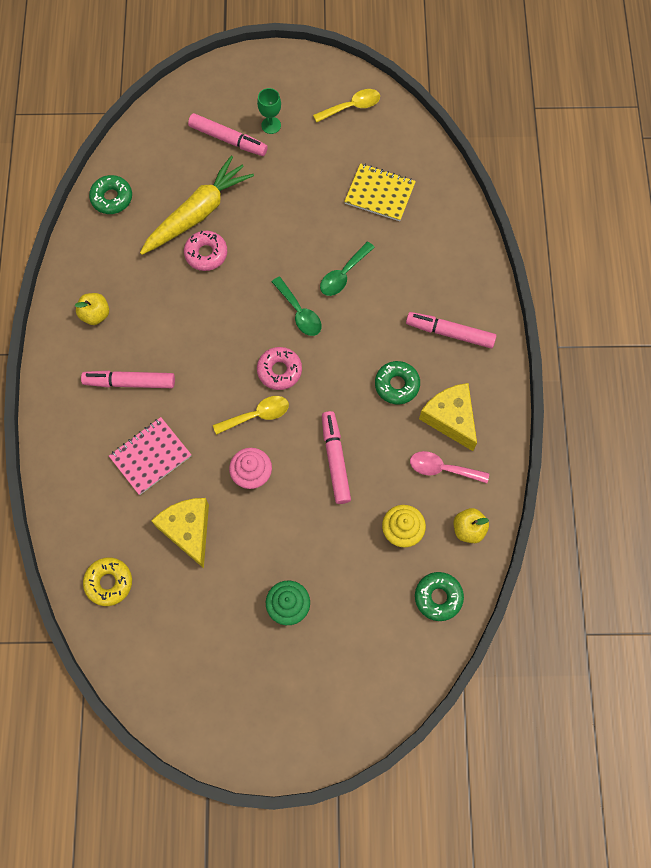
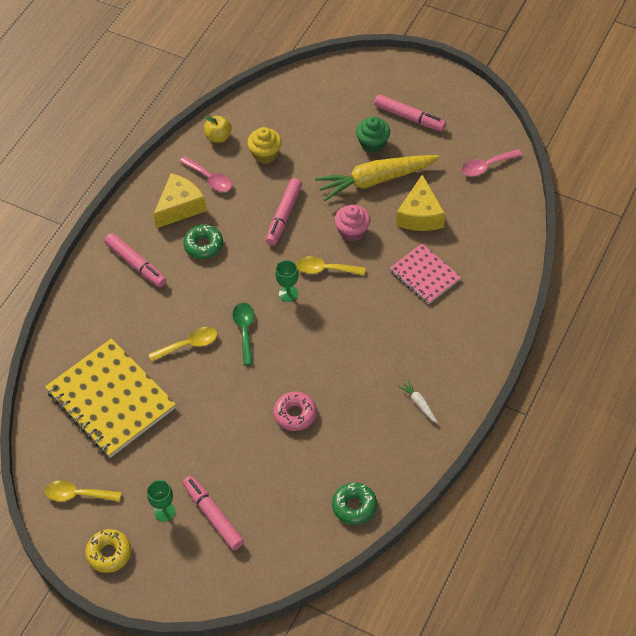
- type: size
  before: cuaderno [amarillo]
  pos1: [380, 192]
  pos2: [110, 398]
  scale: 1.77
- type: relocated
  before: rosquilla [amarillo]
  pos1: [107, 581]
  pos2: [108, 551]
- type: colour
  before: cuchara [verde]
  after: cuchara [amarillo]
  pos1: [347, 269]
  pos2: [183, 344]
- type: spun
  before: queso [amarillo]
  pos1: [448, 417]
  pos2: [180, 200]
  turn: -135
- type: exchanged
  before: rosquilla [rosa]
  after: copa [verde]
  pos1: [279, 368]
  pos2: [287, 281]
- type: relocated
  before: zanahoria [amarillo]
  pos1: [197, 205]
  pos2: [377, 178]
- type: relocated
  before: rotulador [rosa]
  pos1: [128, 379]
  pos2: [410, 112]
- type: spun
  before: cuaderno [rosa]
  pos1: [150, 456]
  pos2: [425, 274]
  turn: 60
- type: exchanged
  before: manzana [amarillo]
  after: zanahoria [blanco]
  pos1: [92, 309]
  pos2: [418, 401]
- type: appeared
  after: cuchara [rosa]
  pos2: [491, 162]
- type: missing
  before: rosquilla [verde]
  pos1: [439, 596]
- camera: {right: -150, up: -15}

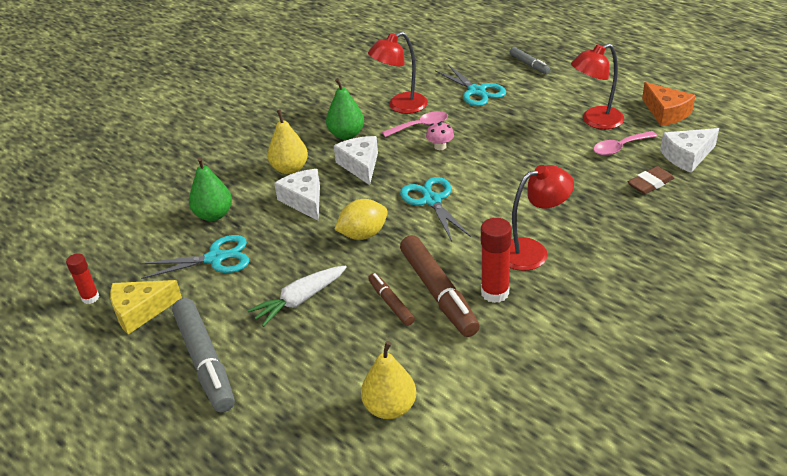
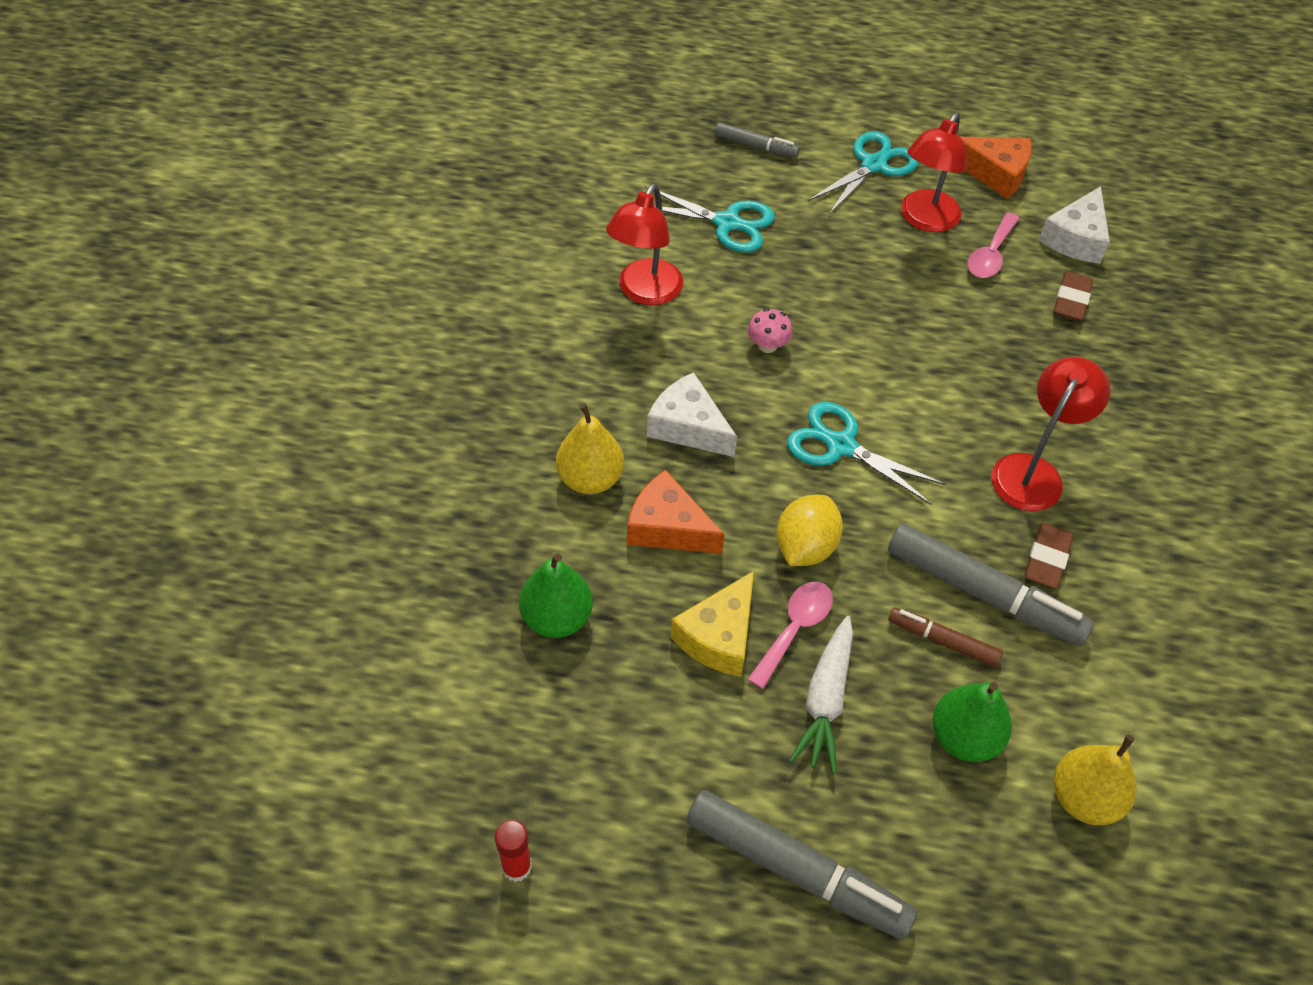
- type: colour
  before: queso [blanco]
  after: queso [naranja]
  pos1: [297, 195]
  pos2: [676, 512]
- type: relocated
  before: queso [amarillo]
  pos1: [146, 307]
  pos2: [712, 624]
- type: relocated
  before: cuchara [rosa]
  pos1: [415, 124]
  pos2: [790, 635]
- type: relocated
  before: tijeras [turquesa]
  pos1: [195, 257]
  pos2: [863, 173]
- type: colour
  before: rotulador [marrón]
  after: rotulador [gris]
  pos1: [440, 286]
  pos2: [991, 585]
- type: relocated
  before: pera [verde]
  pos1: [345, 109]
  pos2: [972, 722]
- type: exchanged
  before: barra de pegamento [rojo]
  after: goma de borrar [marrón]
  pos1: [496, 260]
  pos2: [1049, 556]
- camera: {right: -40, up: 15}

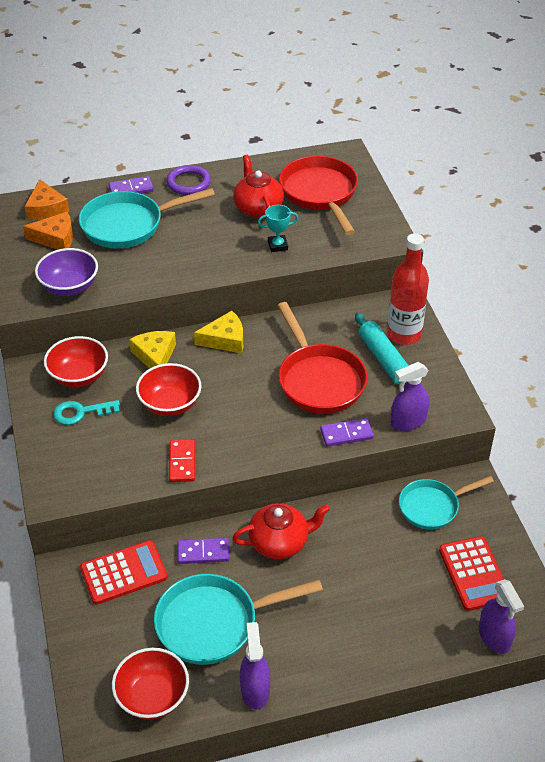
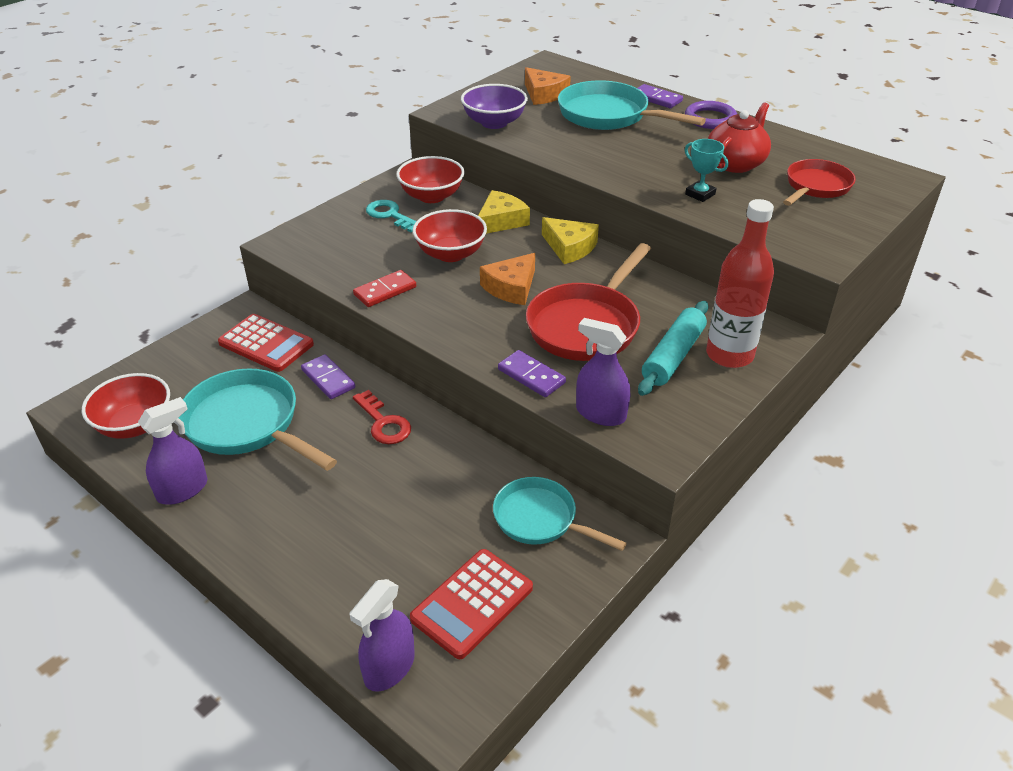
- type: exchanged
  before: tetera [rojo]
  after: llave [rojo]
  pos1: [281, 531]
  pos2: [382, 417]
- type: relocated
  before: queso [naranja]
  pos1: [47, 199]
  pos2: [507, 279]
- type: size
  before: sartén [rojo]
  pos1: [318, 195]
  pos2: [819, 182]
  scale: 0.65
- camera: {right: 55, up: -5}

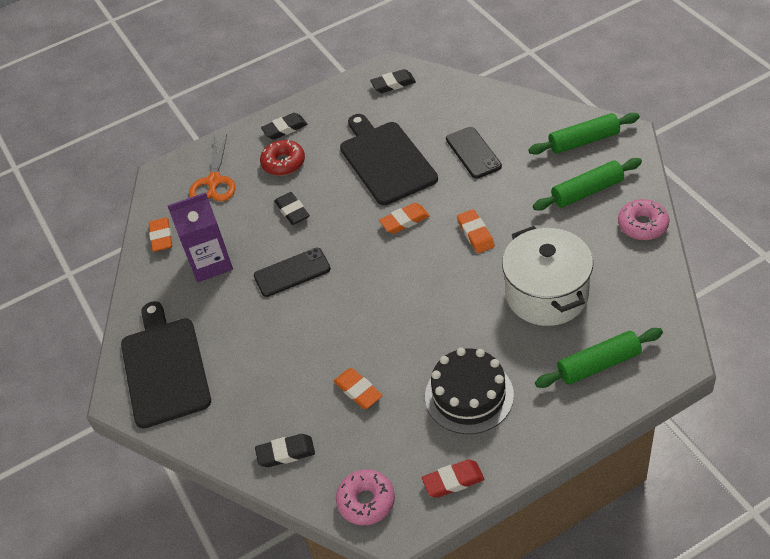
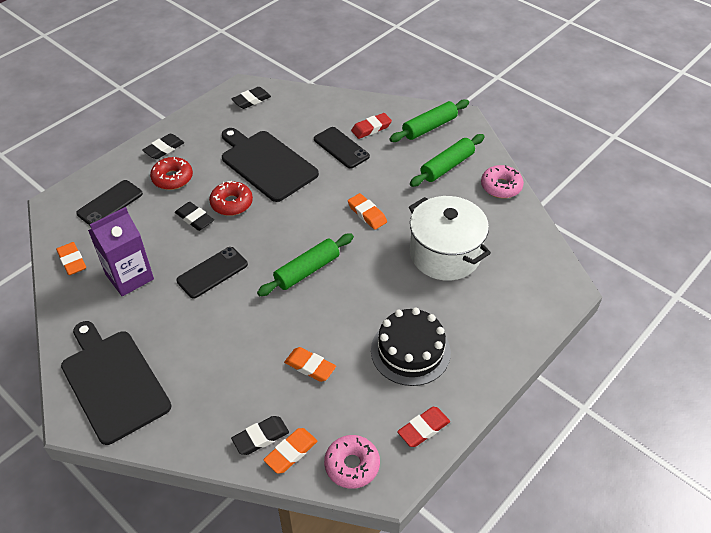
- type: exchanged
  before: tijeras [naranja]
  after: móvil [negro]
  pos1: [212, 168]
  pos2: [109, 202]
- type: appeared
  after: rosquilla [rojo]
  pos2: [231, 198]
- type: relocated
  before: rodillo [verde]
  pos1: [599, 358]
  pos2: [305, 264]
- type: relocated
  before: goma de borrar [naranja]
  pos1: [404, 218]
  pos2: [290, 451]
- type: appeared
  after: goma de borrar [rojo]
  pos2: [371, 126]
- camera: {right: -25, up: 0}

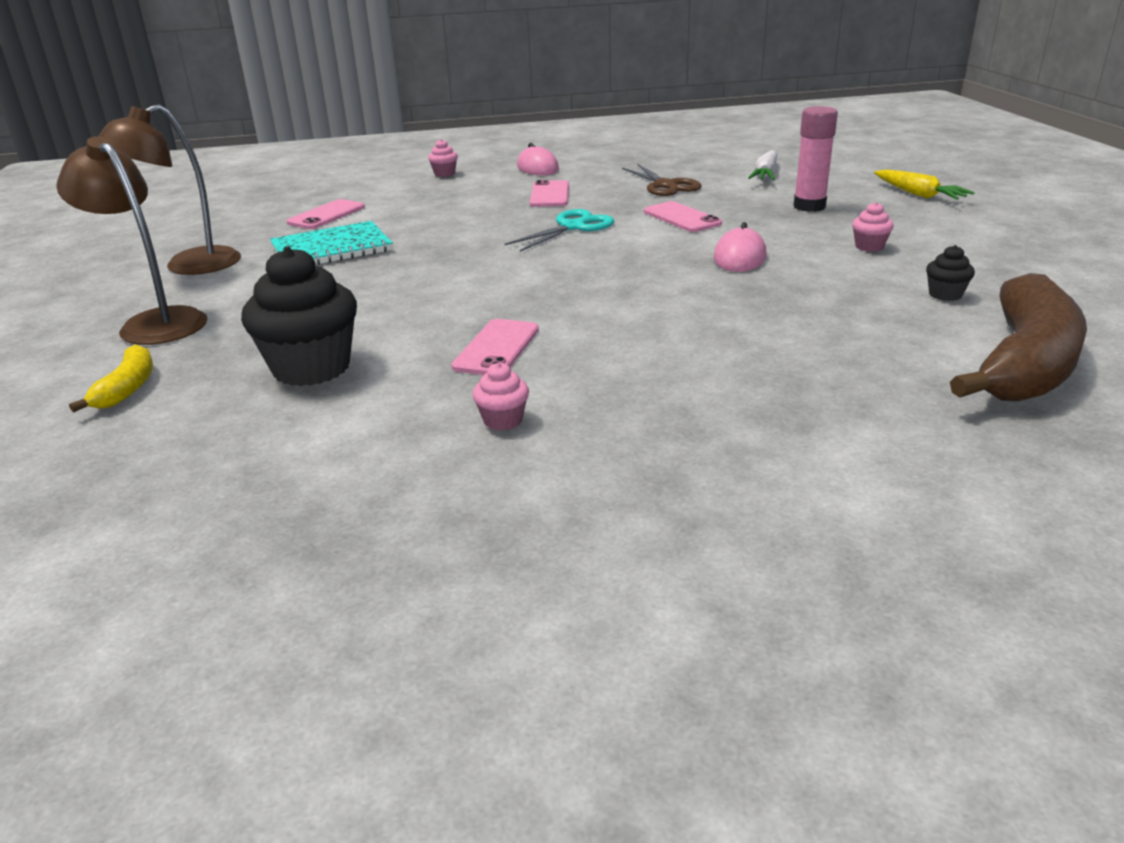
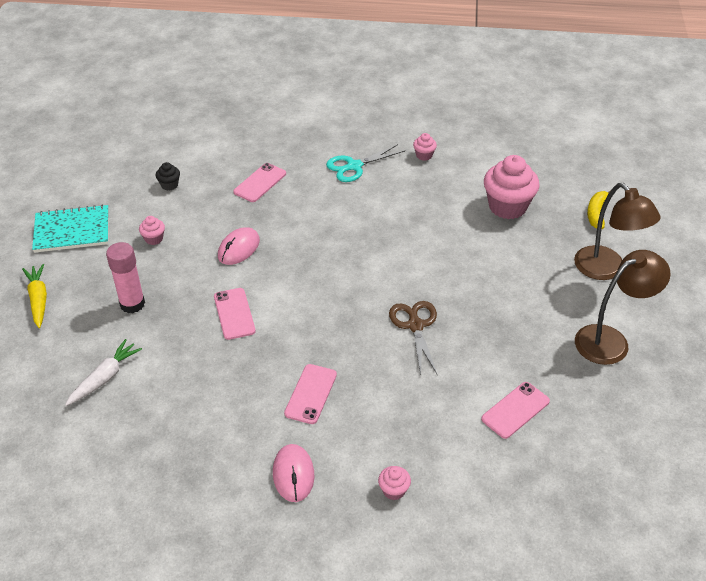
- type: relocated
  before: cuaderno [turquesa]
  pos1: [331, 243]
  pos2: [70, 228]
- type: relocated
  before: móvil [rosa]
  pos1: [495, 347]
  pos2: [259, 182]
- type: relocated
  before: tijeras [turquesa]
  pos1: [559, 230]
  pos2: [365, 163]
- type: relocated
  before: tijeras [marrón]
  pos1: [662, 180]
  pos2: [413, 338]
- type: colour
  before: magdalena [negro]
  after: magdalena [rosa]
  pos1: [299, 316]
  pos2: [512, 187]
- type: missing
  before: plátano [marrón]
  pos1: [1018, 337]
- camera: {right: -165, up: 15}

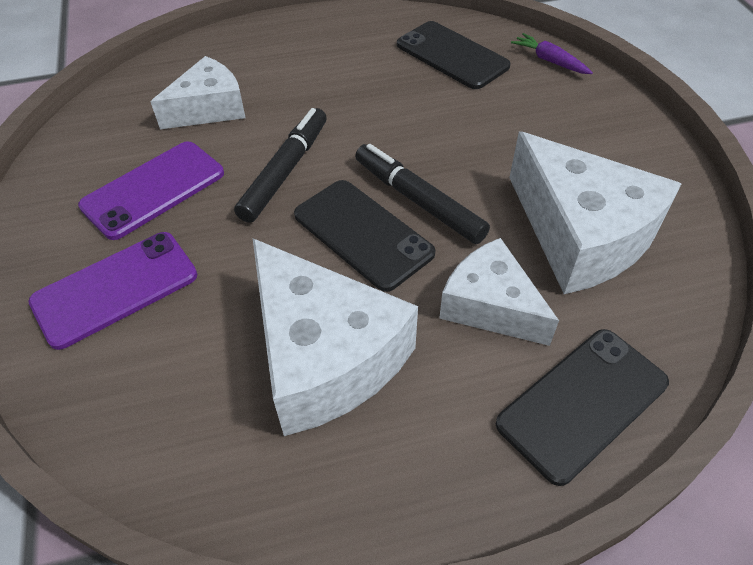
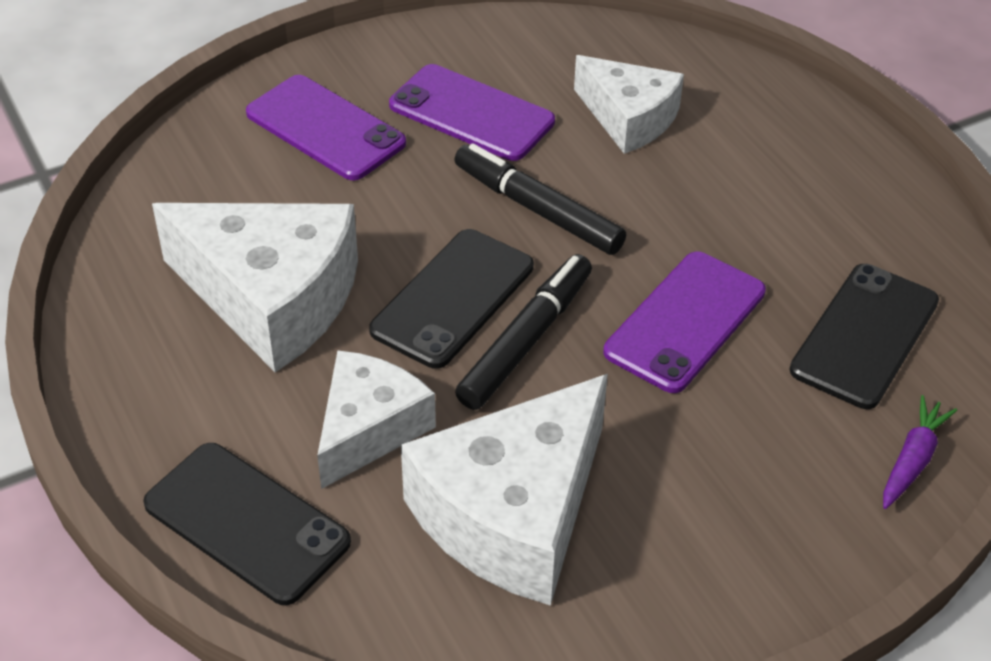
- type: spun
  before: queso [blanco]
  pos1: [335, 337]
  pos2: [255, 287]
  turn: -105
- type: spun
  before: rotulador [negro]
  pos1: [280, 165]
  pos2: [540, 199]
  turn: -150
- type: appeared
  after: móvil [morado]
  pos2: [684, 322]
- camera: {right: 75, up: -5}

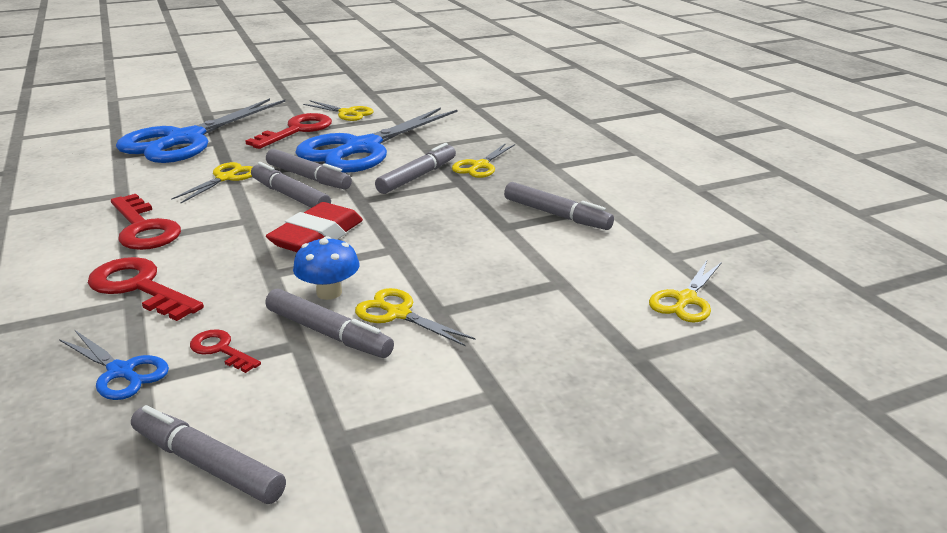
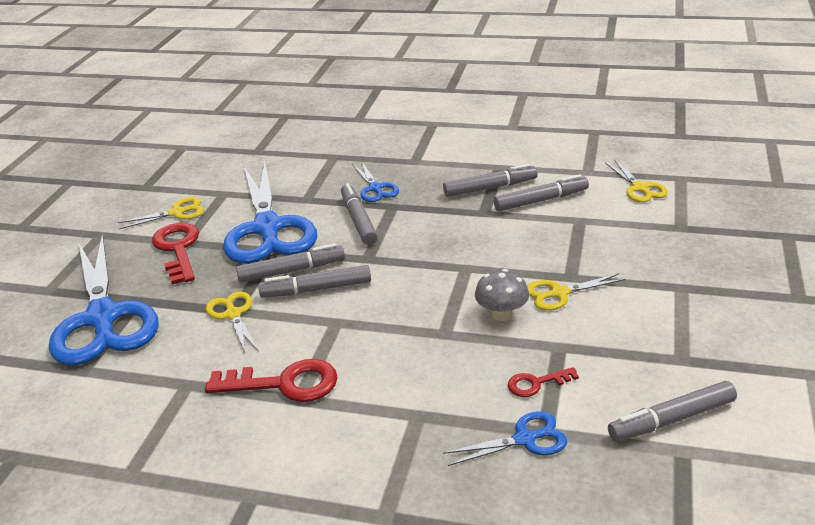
- type: colour
  before: tijeras [amarillo]
  after: tijeras [azul]
  pos1: [483, 160]
  pos2: [375, 181]
- type: colour
  before: seta [azul]
  after: seta [gris]
  pos1: [326, 268]
  pos2: [502, 295]
- type: relocated
  before: rotulador [gris]
  pos1: [329, 323]
  pos2: [541, 192]
- type: missing
  before: llave [rojo]
  pos1: [146, 289]
- type: missing
  before: goma de borrar [rojo]
  pos1: [314, 227]
- camera: {right: -50, up: 5}

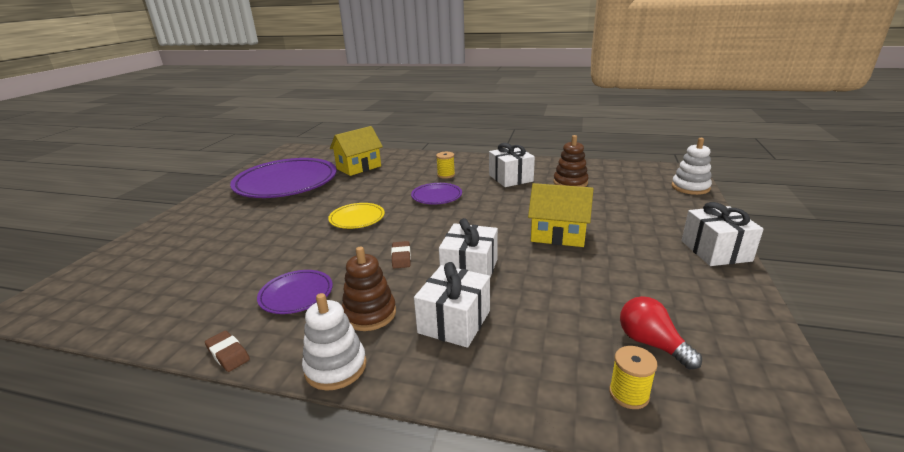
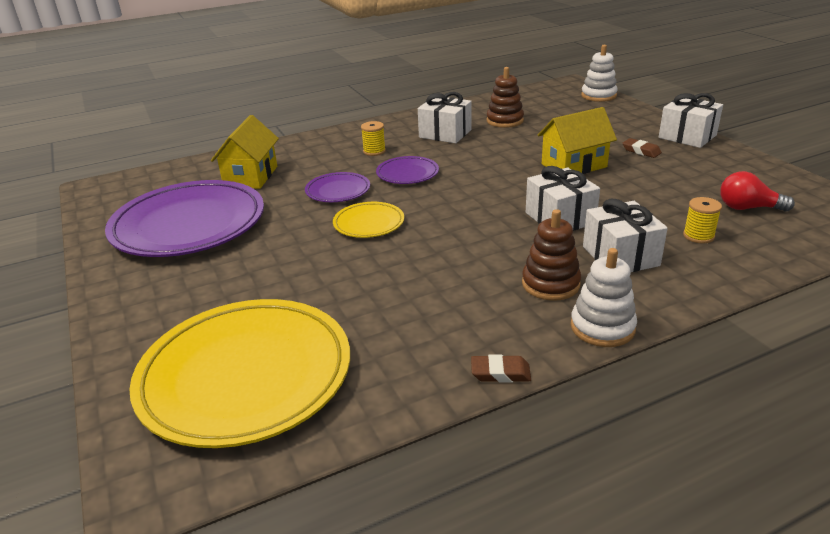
- type: appeared
  after: plato [amarillo]
  pos2: [239, 373]
- type: relocated
  before: plato [morado]
  pos1: [295, 292]
  pos2: [337, 187]
- type: relocated
  before: goma de borrar [marrón]
  pos1: [401, 254]
  pos2: [642, 148]
- type: relocated
  before: carrete [amarillo]
  pos1: [633, 377]
  pos2: [702, 220]
- camera: {right: -40, up: 5}

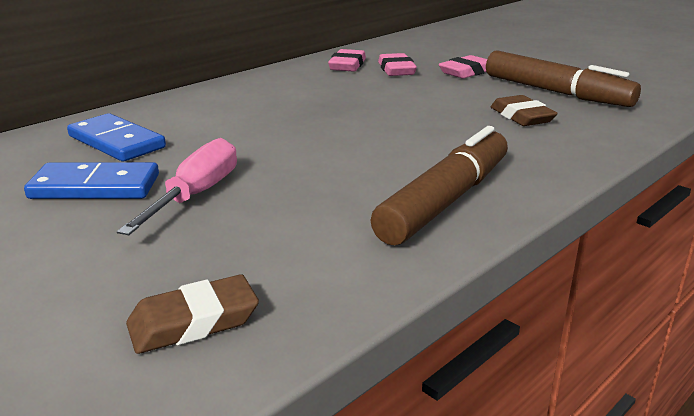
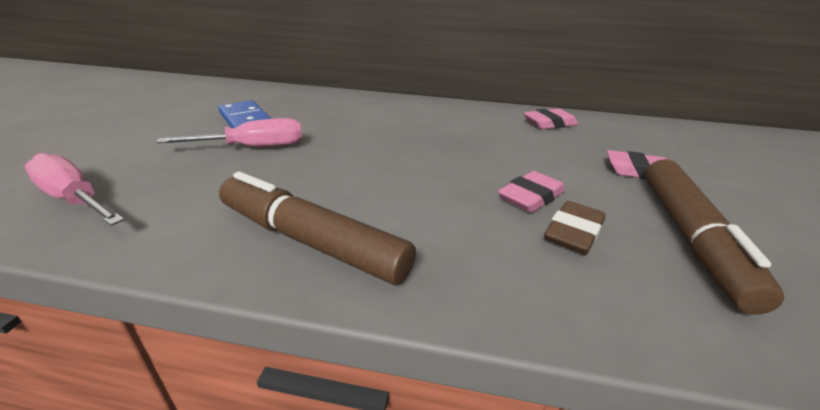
- type: exchanged
  before: goma de borrar [marrón]
  after: destornillador [rosa]
  pos1: [192, 314]
  pos2: [75, 189]
- type: spun
  before: rotulador [marrón]
  pos1: [439, 185]
  pos2: [317, 228]
  turn: -150
- type: relocated
  before: goma de borrar [rosa]
  pos1: [397, 64]
  pos2: [531, 192]
- type: missing
  before: ficha de dominó [azul]
  pos1: [116, 137]
- camera: {right: 55, up: 5}

